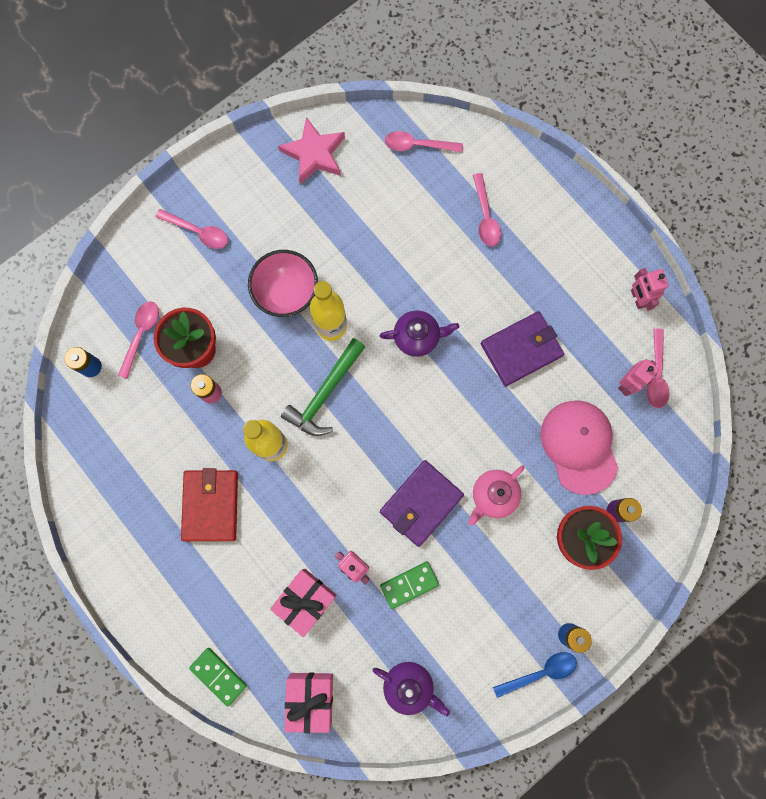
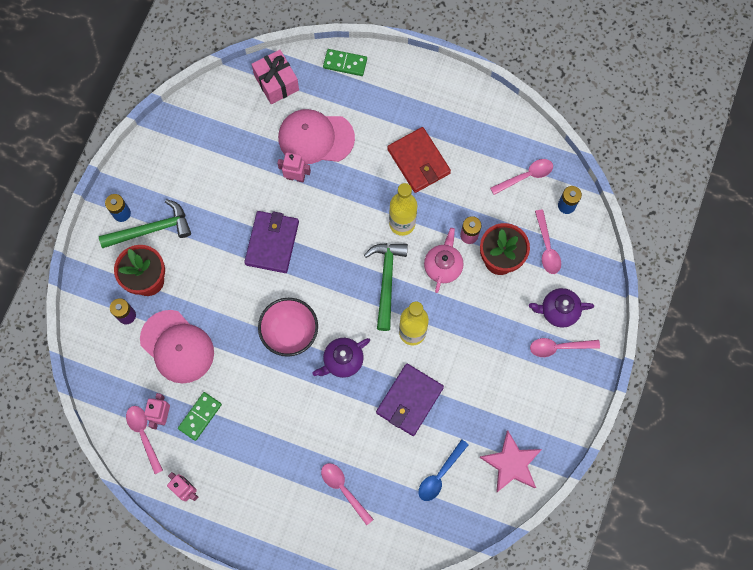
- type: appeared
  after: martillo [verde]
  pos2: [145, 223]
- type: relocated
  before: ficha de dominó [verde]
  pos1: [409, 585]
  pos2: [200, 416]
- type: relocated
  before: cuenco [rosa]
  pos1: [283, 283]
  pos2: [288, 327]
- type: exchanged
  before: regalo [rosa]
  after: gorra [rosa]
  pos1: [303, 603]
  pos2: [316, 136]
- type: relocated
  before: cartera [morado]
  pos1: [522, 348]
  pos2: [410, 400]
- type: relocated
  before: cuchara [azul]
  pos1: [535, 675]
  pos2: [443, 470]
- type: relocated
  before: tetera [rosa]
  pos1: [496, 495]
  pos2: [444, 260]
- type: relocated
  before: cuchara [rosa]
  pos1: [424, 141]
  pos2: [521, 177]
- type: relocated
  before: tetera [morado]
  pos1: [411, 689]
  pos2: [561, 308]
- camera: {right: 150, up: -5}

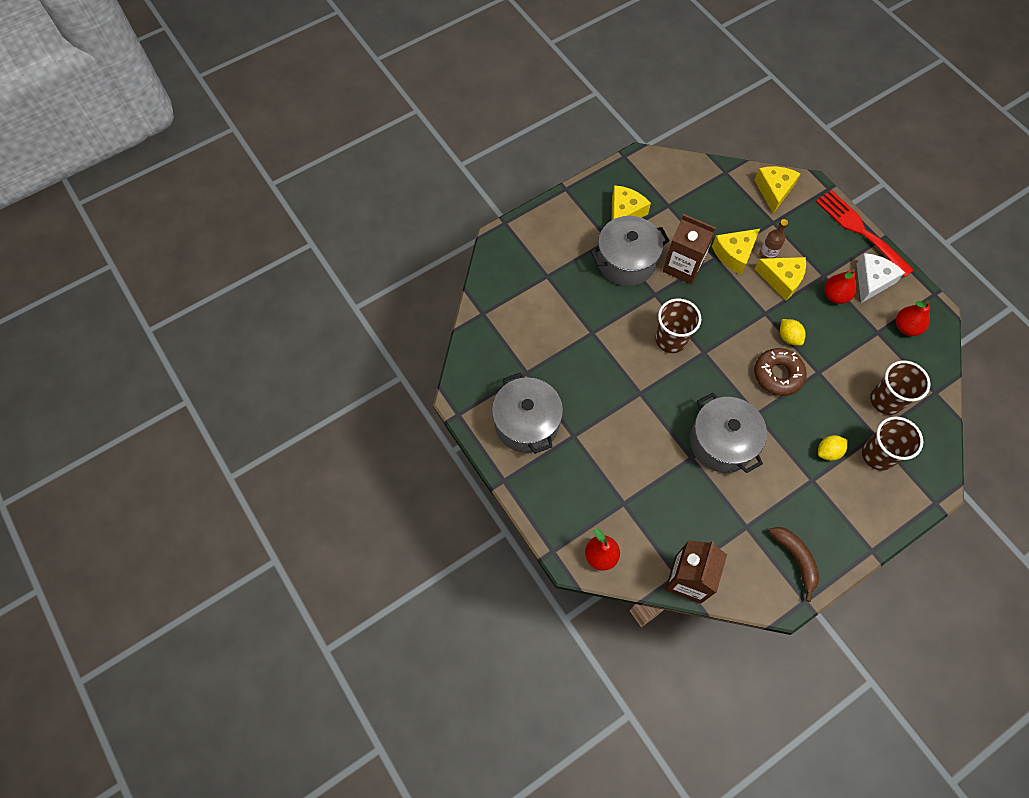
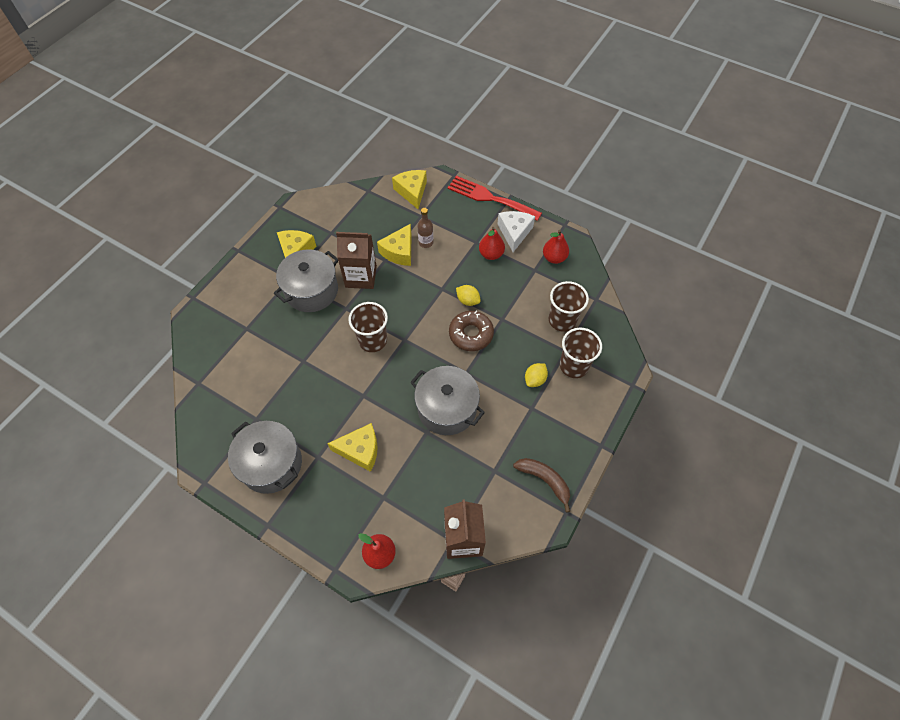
- type: relocated
  before: queso [amarillo]
  pos1: [780, 279]
  pos2: [352, 447]
- camera: {right: -25, up: -5}

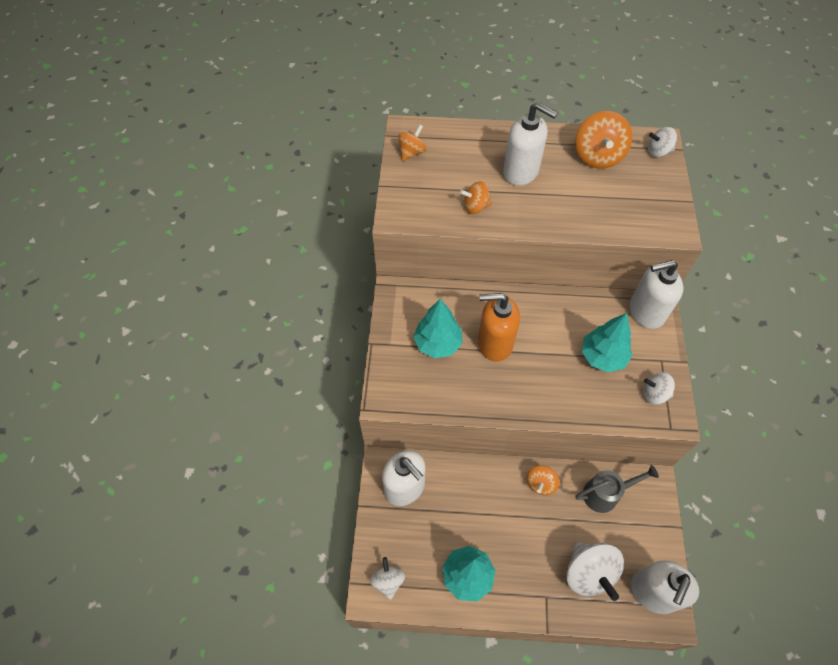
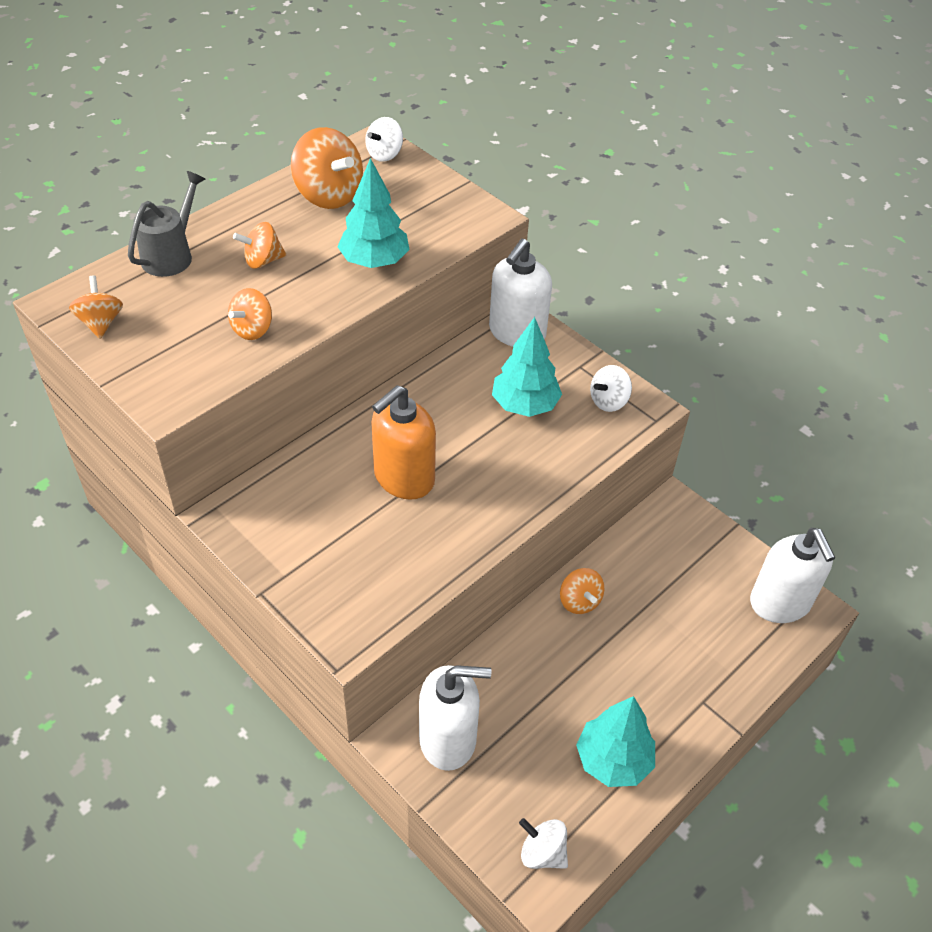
- type: relocated
  before: regadera [gris]
  pos1: [617, 489]
  pos2: [166, 224]
- type: exchanged
  before: dispensador de jabón [blanco]
  after: peonza [naranja]
  pos1: [530, 144]
  pos2: [259, 245]
- type: relocated
  before: árbol [turquesa]
  pos1: [438, 328]
  pos2: [373, 213]
- type: missing
  before: peonza [blanco]
  pos1: [595, 571]
- camera: {right: -50, up: -10}

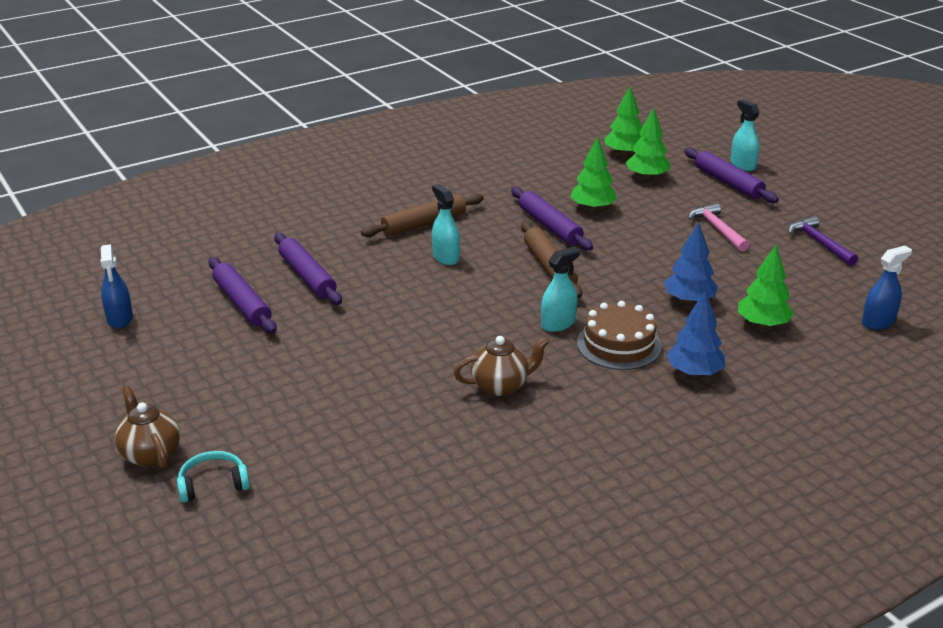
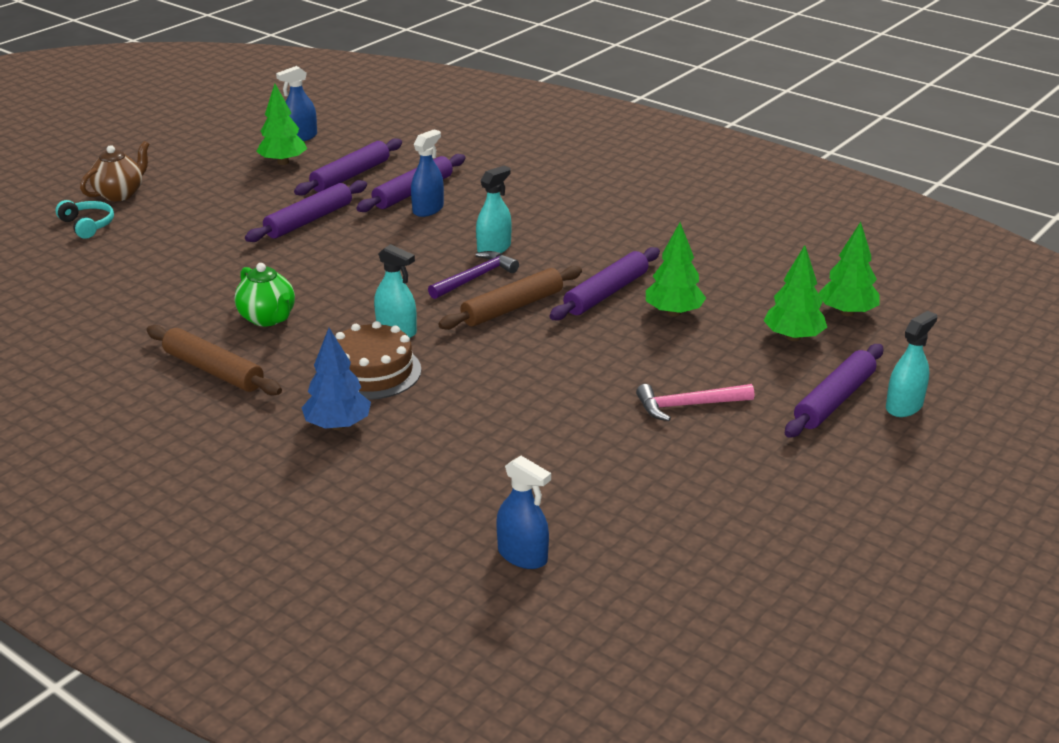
- type: relocated
  before: rodillo [marrón]
  pos1: [422, 215]
  pos2: [214, 360]
- type: colour
  before: tetera [marrón]
  after: tetera [verde]
  pos1: [501, 366]
  pos2: [264, 294]
- type: appeared
  after: rodillo [morado]
  pos2: [306, 211]
- type: relocated
  before: árbol [verde]
  pos1: [766, 286]
  pos2: [281, 124]
- type: appeared
  after: pulverizador [azul]
  pos2: [427, 173]
- type: relocated
  before: martillo [morado]
  pos1: [823, 241]
  pos2: [473, 275]
- type: spun
  before: martillo [rosa]
  pos1: [718, 227]
  pos2: [695, 402]
  turn: -150
- type: missing
  before: árbol [azul]
  pos1: [691, 263]
- camera: {right: 70, up: 0}

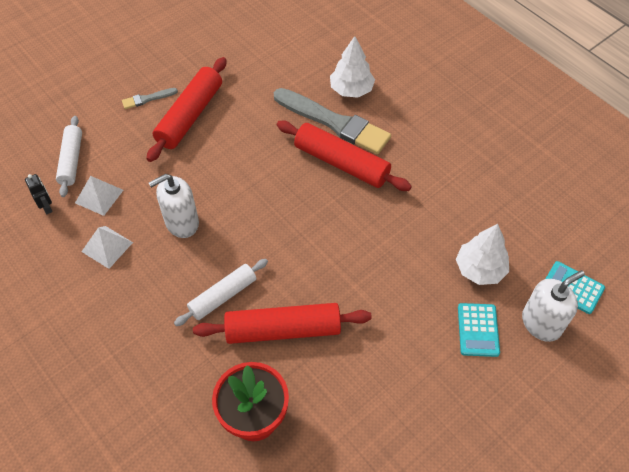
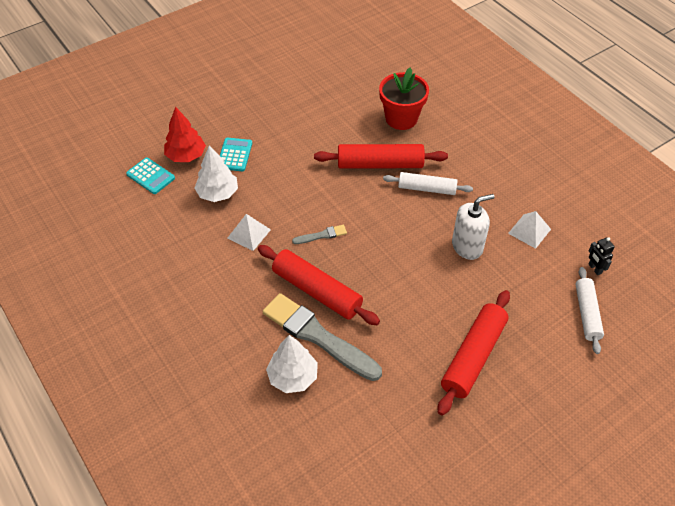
- type: exchanged
  before: dispensador de jabón [blanco]
  after: árbol [rojo]
  pos1: [553, 306]
  pos2: [185, 134]
- type: relocated
  before: pirámide [blanco]
  pos1: [99, 196]
  pos2: [249, 232]
- type: relocated
  before: pincel [gris]
  pos1: [150, 98]
  pos2: [319, 234]
- type: spun
  before: rodillo [blanco]
  pos1: [221, 292]
  pos2: [428, 183]
  turn: 45
- camera: {right: -175, up: -5}

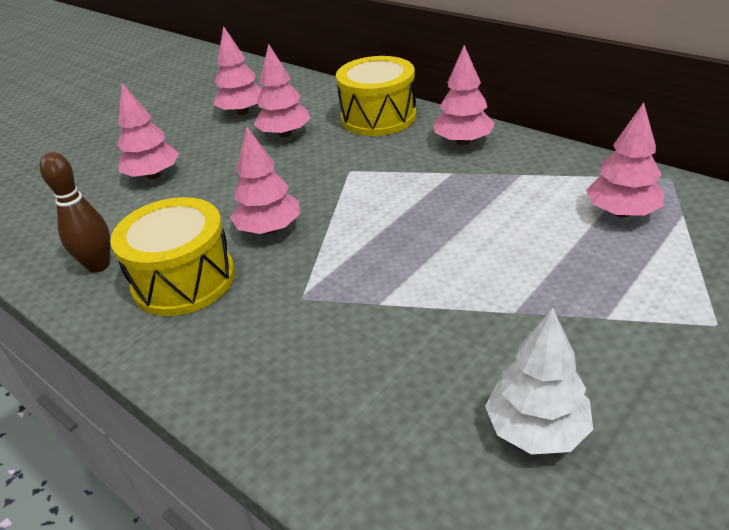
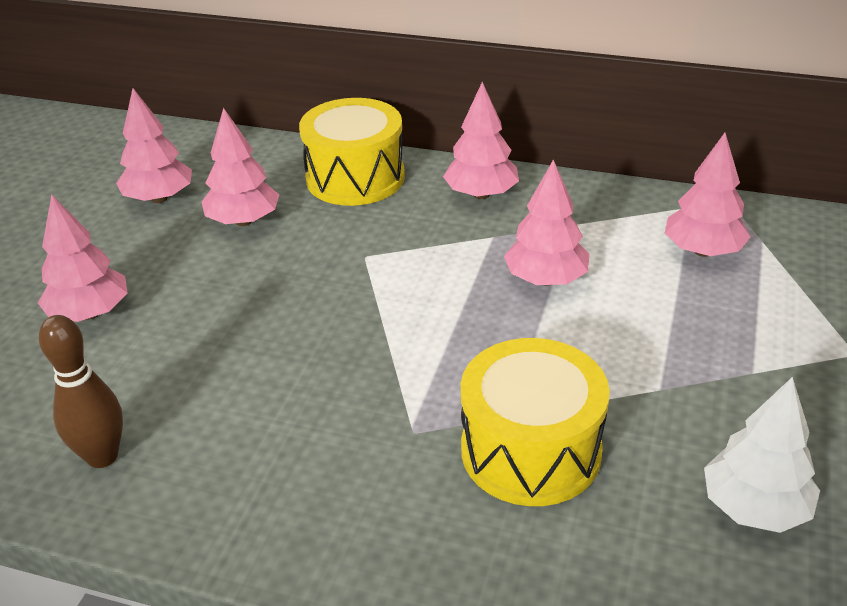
- type: relocated
  before: tambor [amarillo]
  pos1: [172, 256]
  pos2: [535, 422]
- type: relocated
  before: árbol [rosa]
  pos1: [265, 180]
  pos2: [546, 222]
- camera: {right: -25, up: 0}

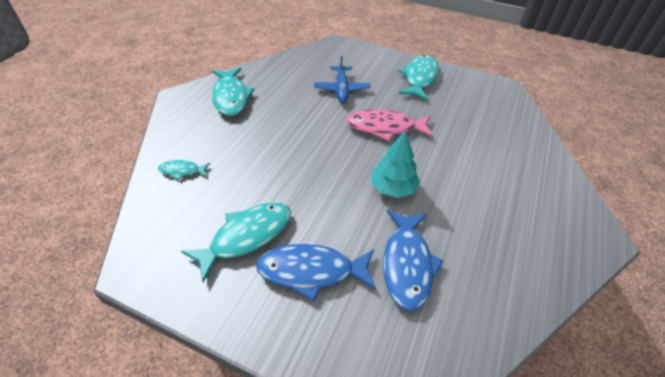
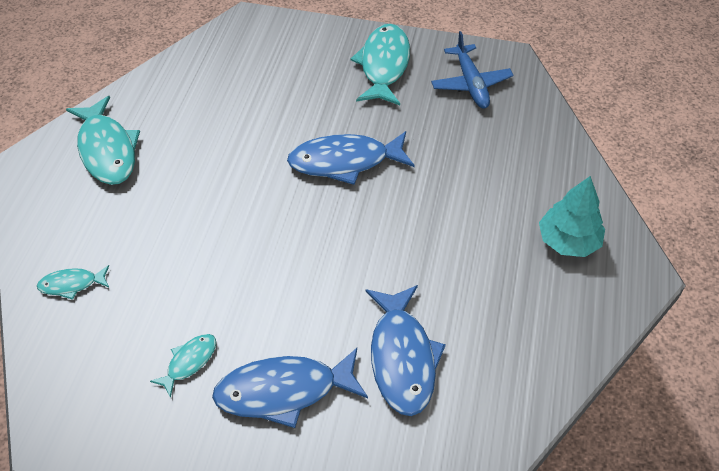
- type: size
  before: pez [turquesa]
  pos1: [236, 242]
  pos2: [183, 366]
  scale: 0.51
- type: colour
  before: pez [rosa]
  after: pez [azul]
  pos1: [390, 125]
  pos2: [351, 158]
- type: relocated
  before: avión [azul]
  pos1: [342, 79]
  pos2: [472, 69]
- type: relocated
  before: árbol [turquesa]
  pos1: [395, 164]
  pos2: [572, 216]
- camera: {right: -10, up: 5}

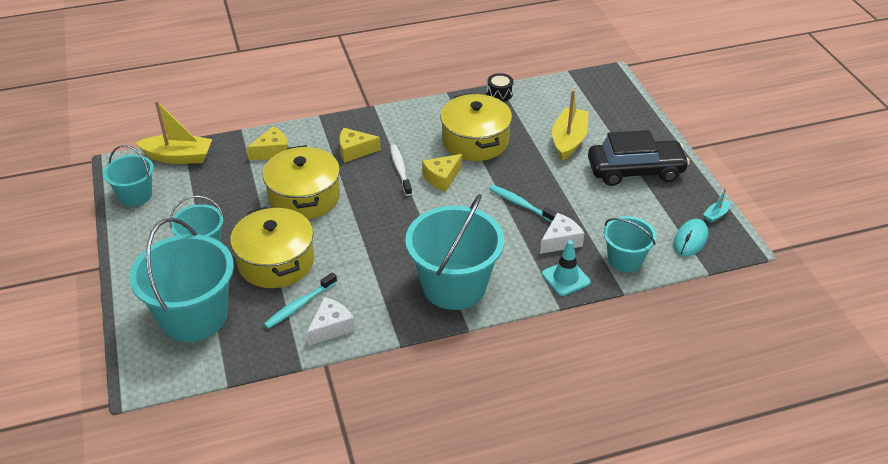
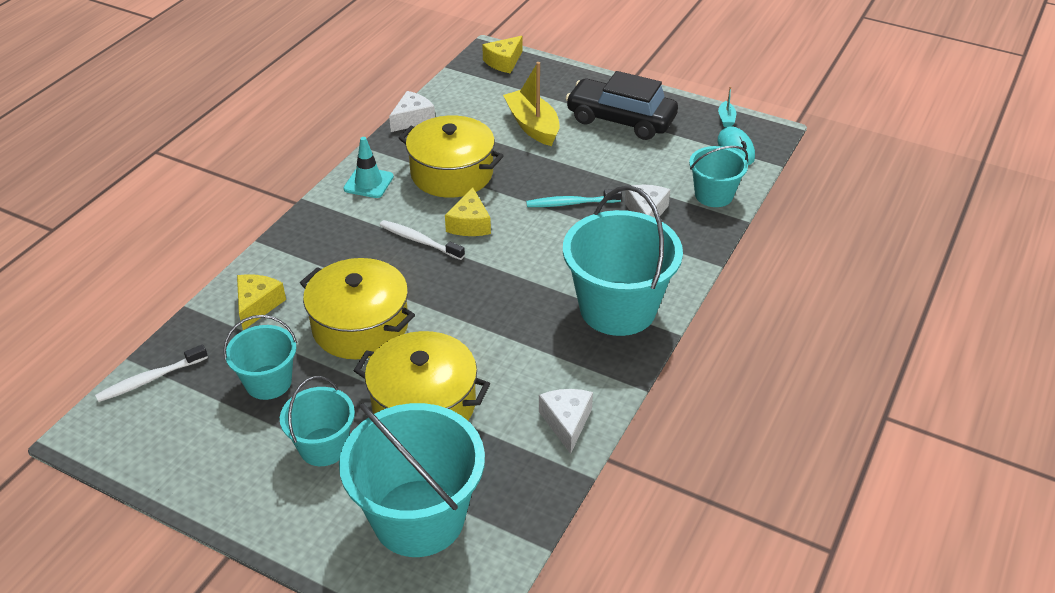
- type: exchanged
  before: barco [amarillo]
  after: cepillo de dientes [blanco]
  pos1: [174, 132]
  pos2: [151, 373]
- type: relocated
  before: balde [turquesa]
  pos1: [128, 176]
  pos2: [260, 357]
- type: relocated
  before: cono de tráfico [turquesa]
  pos1: [566, 268]
  pos2: [369, 167]
- type: exchanged
  before: tambor [negro]
  after: queso [blanco]
  pos1: [500, 87]
  pos2: [412, 111]
- type: relocated
  before: queso [amarillo]
  pos1: [360, 145]
  pos2: [502, 55]
- type: spun
  before: coche [negro]
  pos1: [639, 158]
  pos2: [621, 105]
  turn: -105
- type: missing
  before: cepillo de dientes [turquesa]
  pos1: [300, 300]
- camera: {right: -45, up: 0}

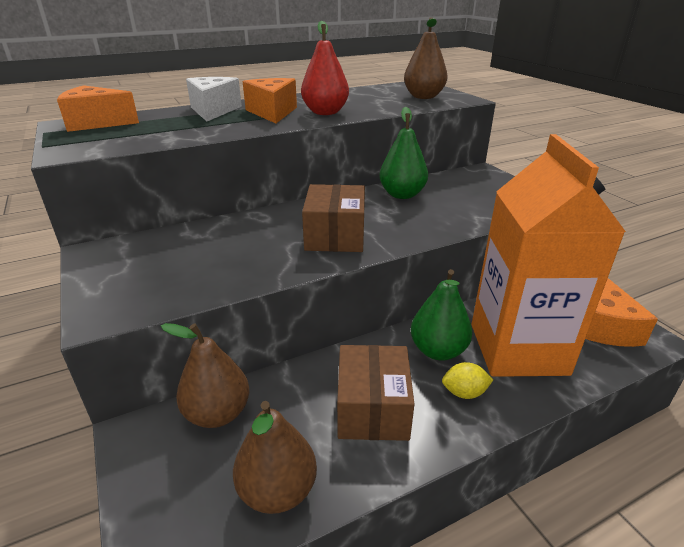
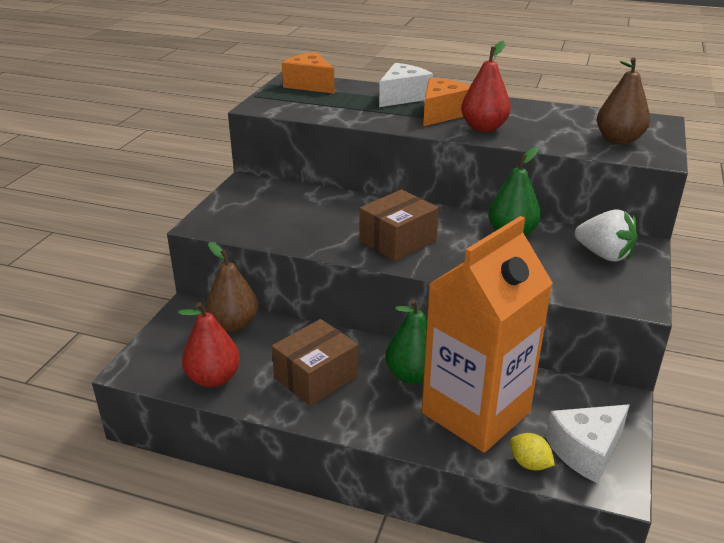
- type: colour
  before: pera [marrón]
  after: pera [rojo]
  pos1: [275, 457]
  pos2: [209, 344]
- type: relocated
  before: limón [amarillo]
  pos1: [467, 380]
  pos2: [532, 452]
- type: colour
  before: queso [naranja]
  after: queso [blanco]
  pos1: [621, 312]
  pos2: [588, 444]
- type: appeared
  after: fresa [blanco]
  pos2: [606, 235]
- camera: {right: 45, up: 0}

